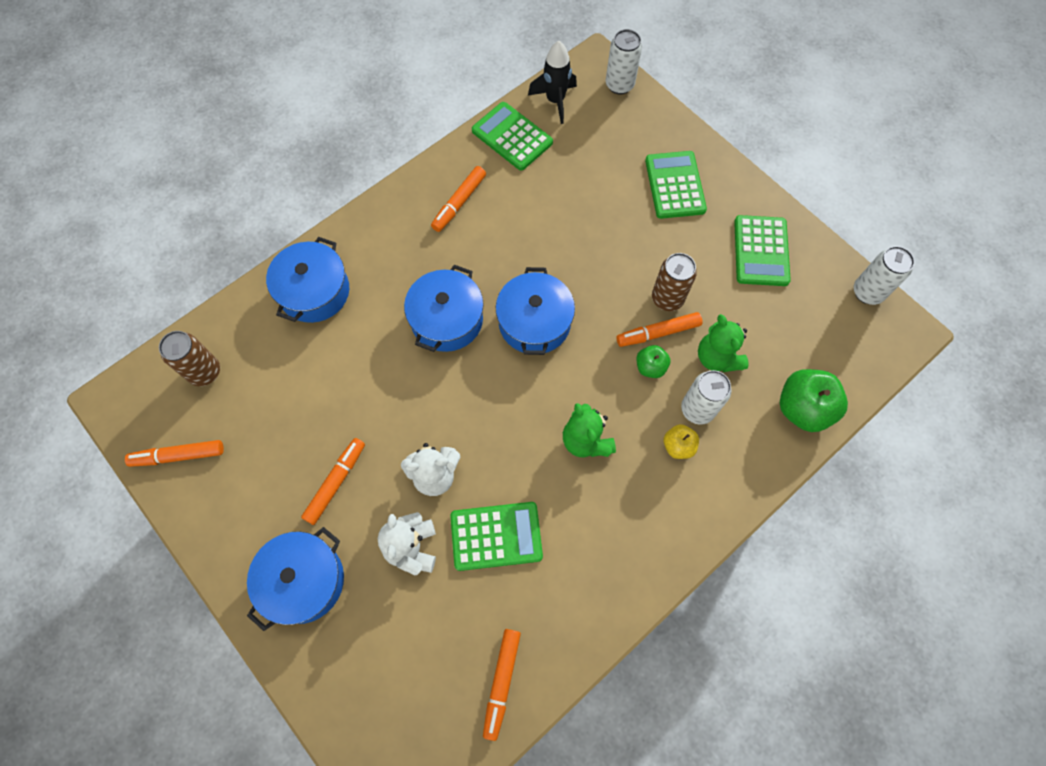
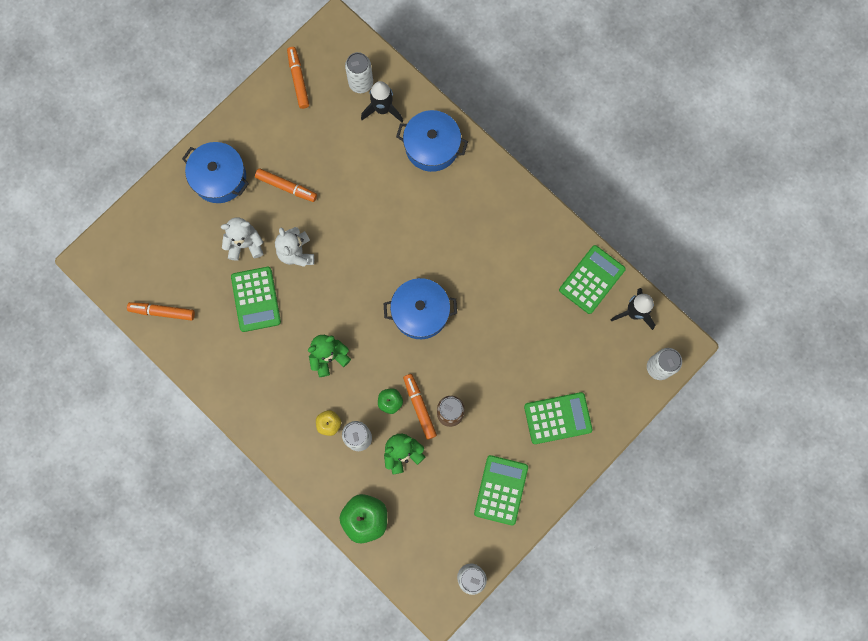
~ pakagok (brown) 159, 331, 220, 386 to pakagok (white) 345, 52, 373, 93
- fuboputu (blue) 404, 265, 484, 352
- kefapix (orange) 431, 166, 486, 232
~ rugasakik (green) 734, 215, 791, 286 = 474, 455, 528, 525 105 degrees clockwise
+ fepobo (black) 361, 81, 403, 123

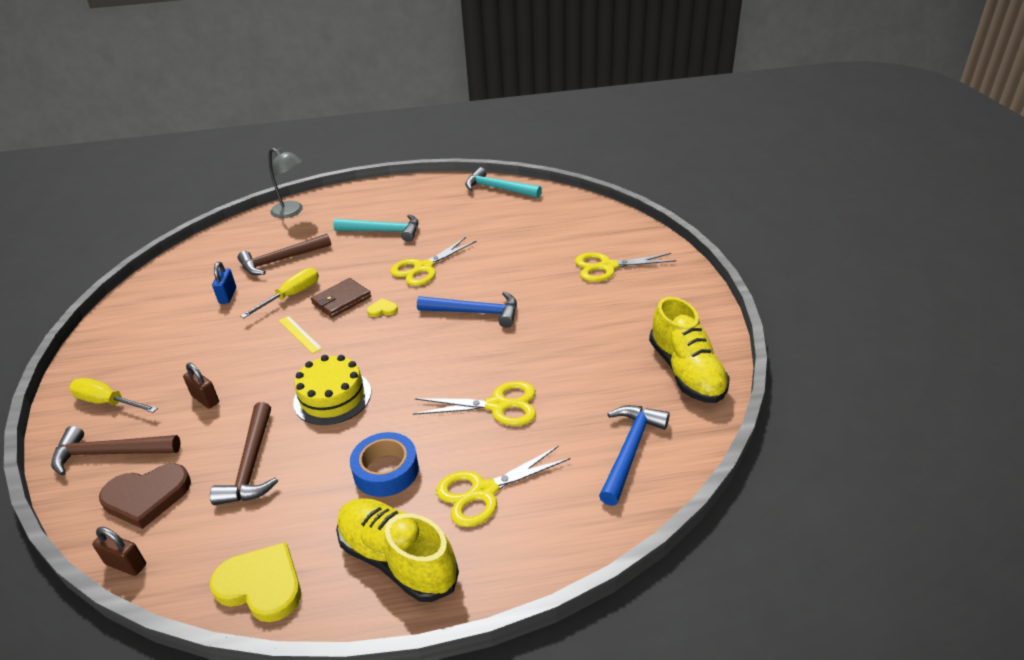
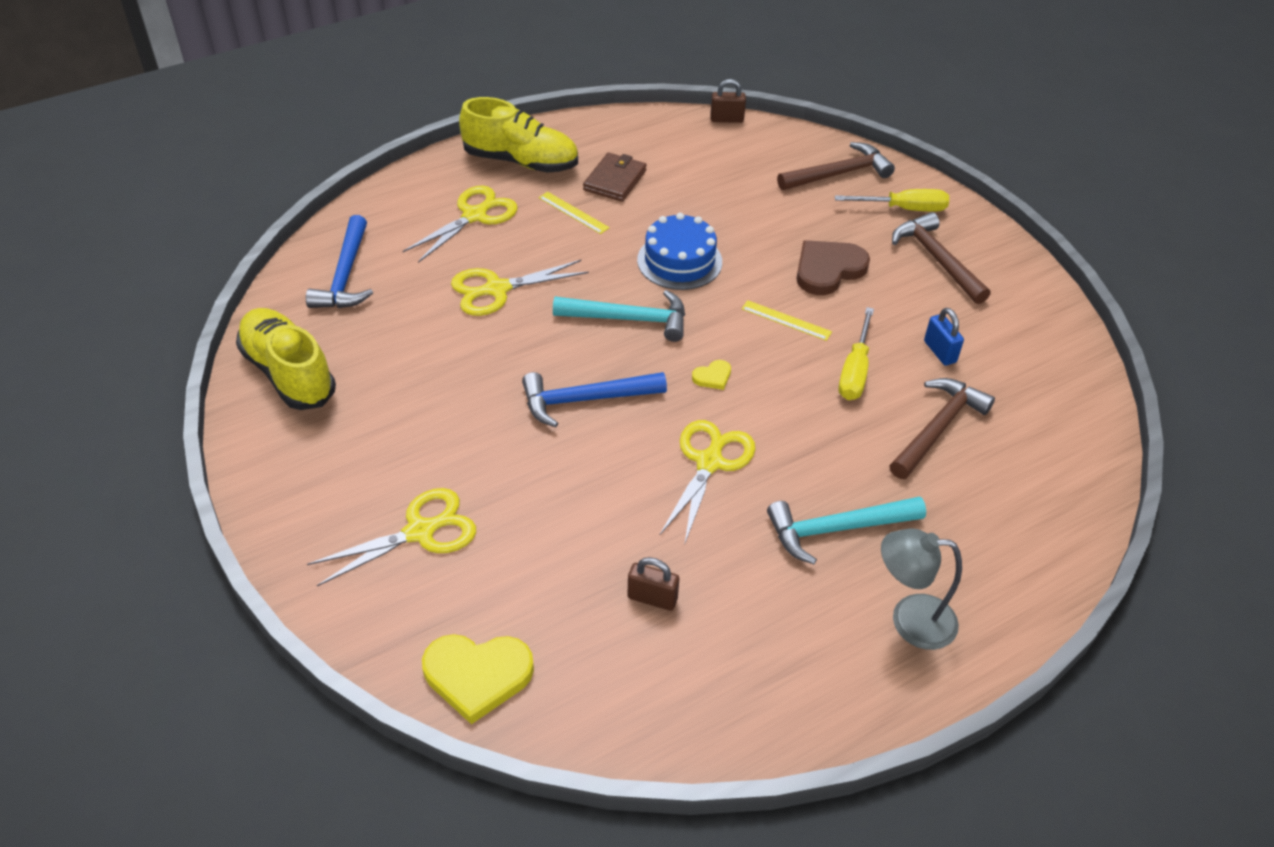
~ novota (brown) 99, 464, 191, 529 to 796, 240, 870, 295
~ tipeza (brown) 183, 363, 219, 409 to 627, 557, 679, 611
~ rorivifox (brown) 210, 402, 278, 505 to 892, 212, 991, 304
~ novota (yellow) 210, 542, 301, 622 to 422, 634, 534, 724
~ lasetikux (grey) 269, 148, 303, 218 to 881, 528, 962, 650
~ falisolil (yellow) 293, 355, 371, 425 to falisolil (blue) 637, 213, 722, 290
~ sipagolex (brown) 311, 278, 371, 318 to 583, 153, 647, 202
~ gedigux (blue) 350, 432, 419, 497 to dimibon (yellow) 539, 192, 610, 234
~ rorivifox (turquoise) 465, 167, 542, 198 to 553, 290, 685, 342

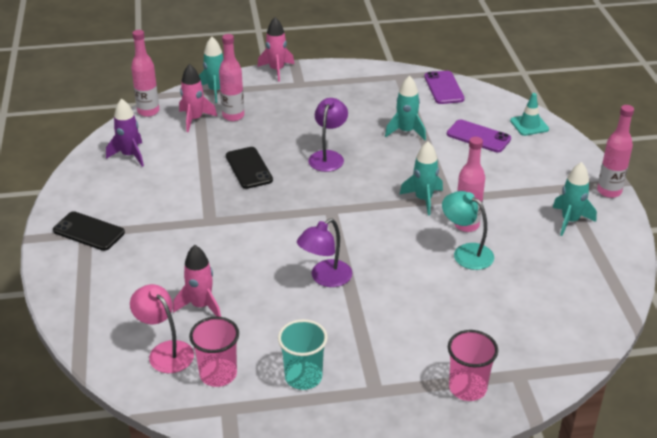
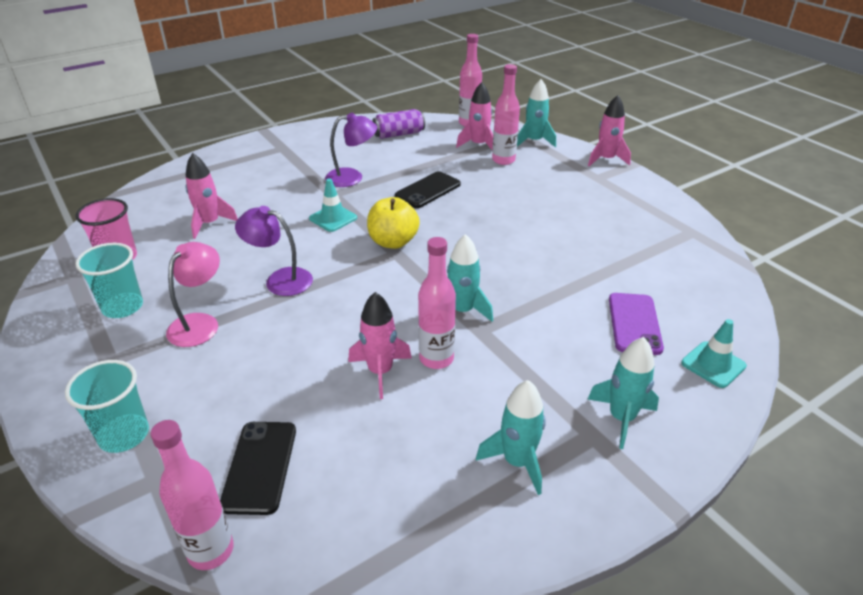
~ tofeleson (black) 53, 211, 125, 251 to 220, 422, 296, 515
~ fepobo (purple) 106, 98, 144, 167 to pakagok (purple) 372, 109, 425, 139
~ lasetikux (pink) 130, 284, 194, 373 to 166, 242, 220, 347
~ lasetikux (purple) 308, 98, 348, 172 to 325, 113, 377, 187
~ fepobo (turquoise) 385, 75, 426, 140 to 588, 337, 659, 449
- tofeleson (purple) 424, 71, 464, 104
~ lasetikux (turquoise) 442, 191, 494, 270 to fepobo (pink) 348, 292, 412, 399
~ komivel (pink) 448, 330, 498, 401 to komivel (turquoise) 65, 360, 149, 453
~ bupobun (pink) 597, 105, 634, 198 to 150, 420, 233, 570
+ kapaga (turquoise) 309, 178, 357, 232
+ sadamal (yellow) 367, 197, 420, 249

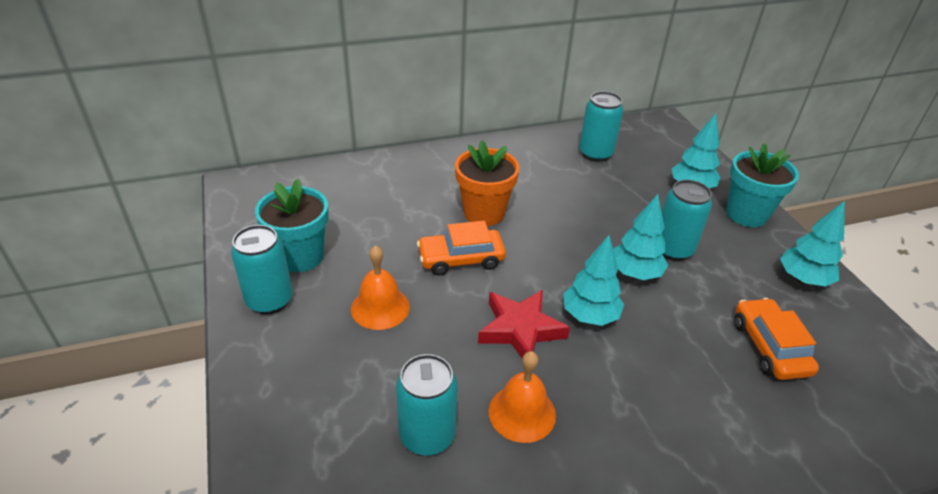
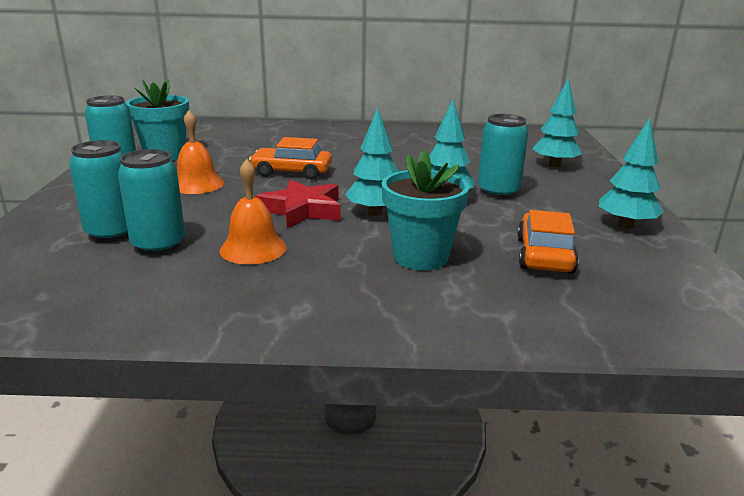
- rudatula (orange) 455, 140, 520, 226
~ pakagok (turquoise) 579, 91, 623, 162 to 69, 140, 128, 242
~ rudatula (turquoise) 726, 143, 799, 227 to 382, 150, 469, 270

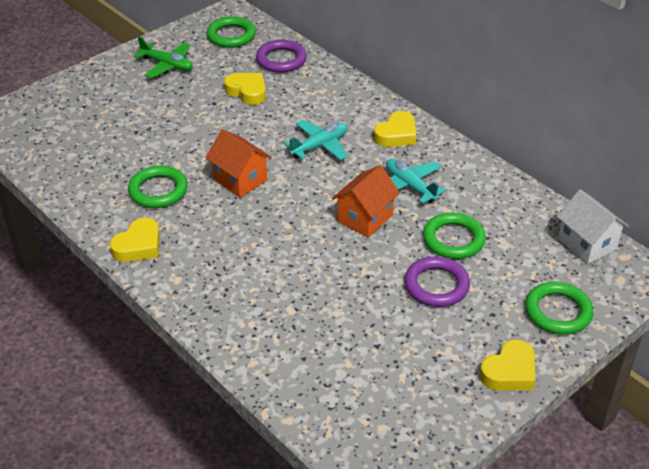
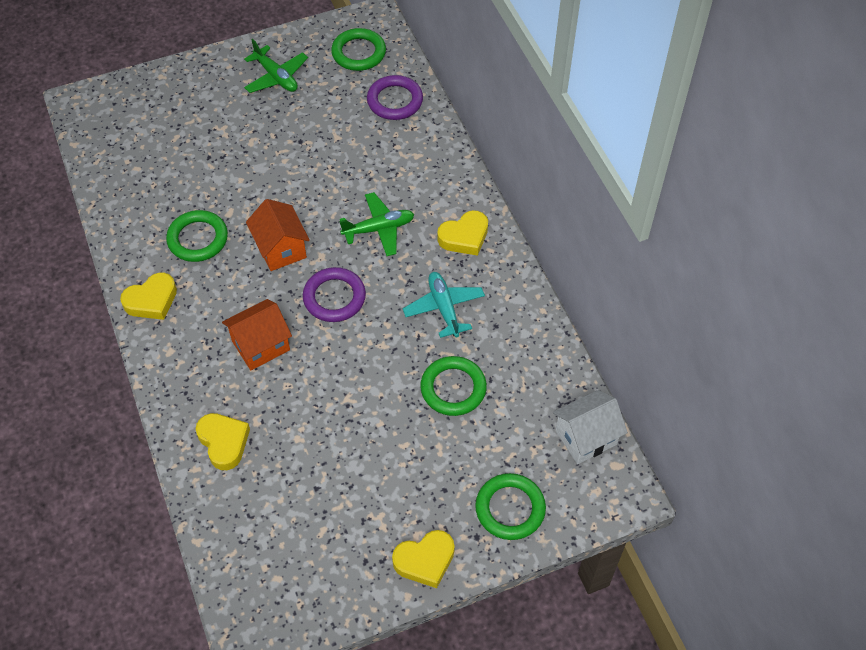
~ novota (yellow) 224, 73, 266, 105 to 196, 413, 250, 470
~ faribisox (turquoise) 284, 120, 348, 160 to faribisox (green) 339, 192, 414, 256
~ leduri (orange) 332, 165, 400, 237 to 222, 299, 292, 370
~ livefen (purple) 404, 257, 470, 307 to 303, 267, 366, 322
~ leduri (white) 557, 189, 629, 264 = 553, 390, 628, 464 75 degrees clockwise

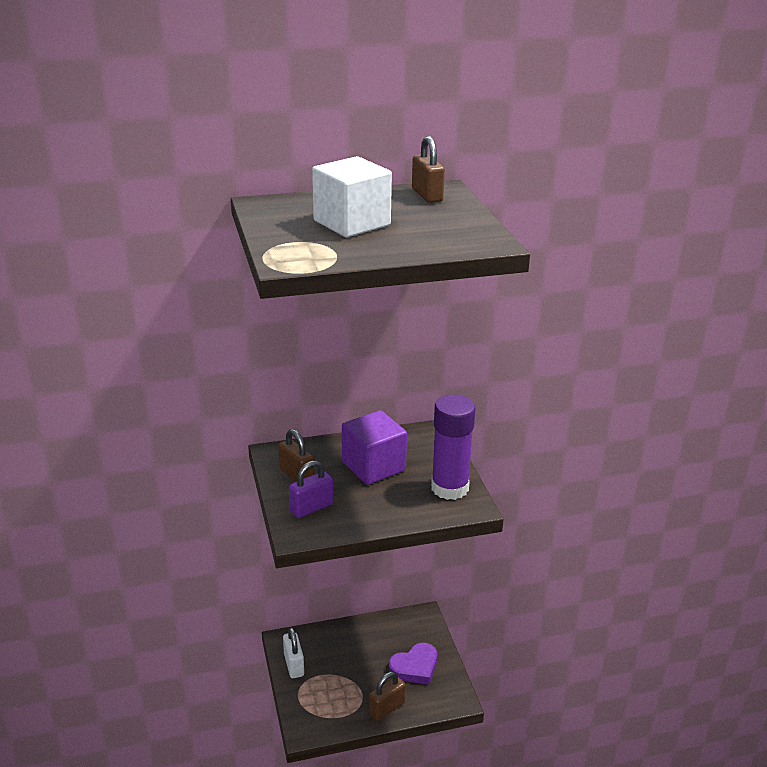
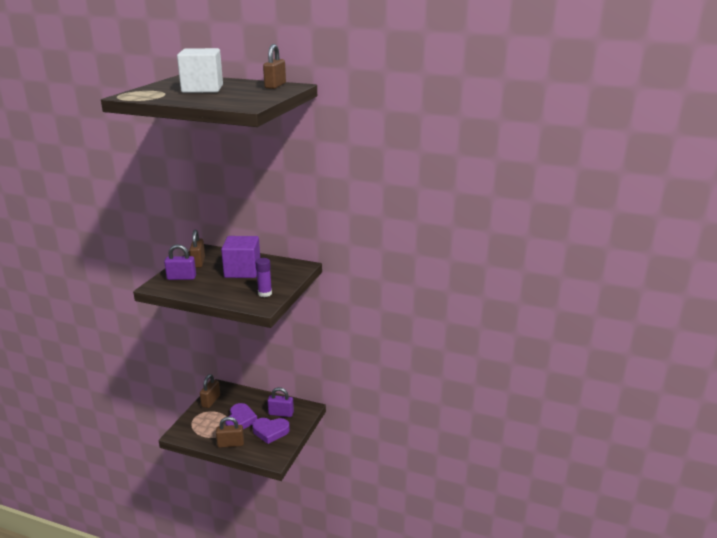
~ tipeza (white) 283, 627, 304, 678 to tipeza (brown) 200, 374, 220, 408
~ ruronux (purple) 431, 394, 475, 500 = 255, 258, 272, 297 x0.53
+ novota (purple) 225, 403, 257, 429
+ tipeza (purple) 268, 387, 294, 417

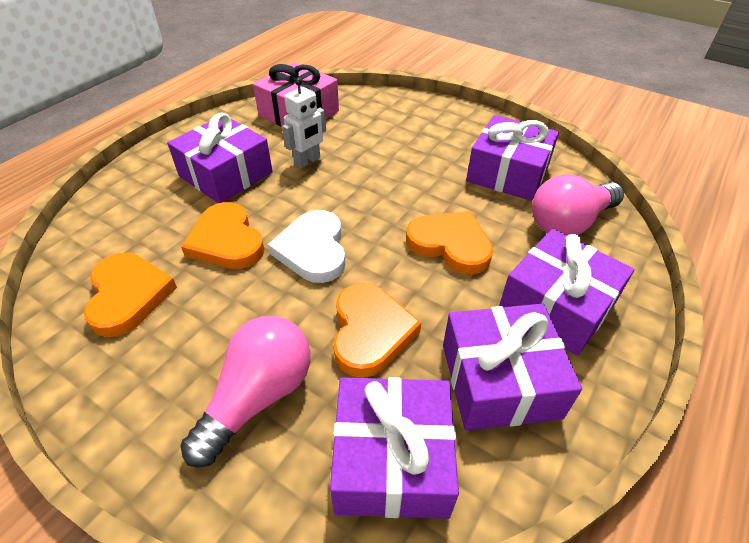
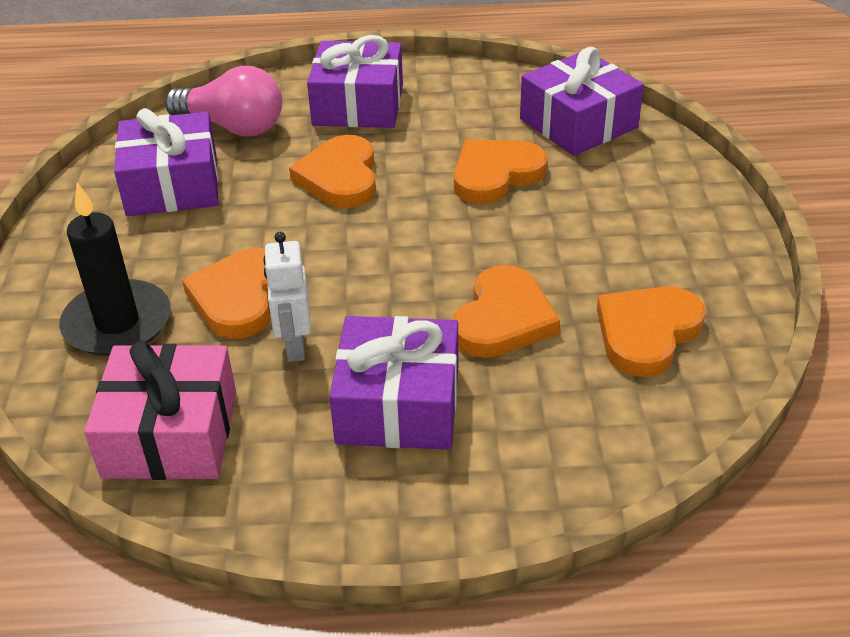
- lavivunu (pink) 180, 316, 310, 468
- novota (white) 268, 210, 346, 283
~ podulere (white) 282, 78, 326, 169 = 263, 232, 311, 362 105 degrees counterclockwise
- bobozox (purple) 443, 304, 582, 431
+ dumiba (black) 59, 183, 171, 356
+ novota (orange) 182, 248, 271, 339

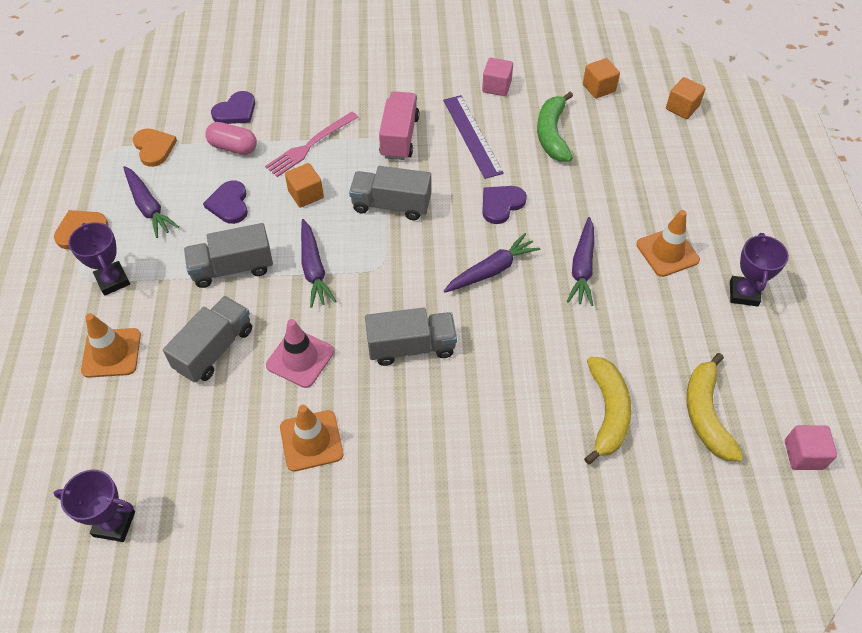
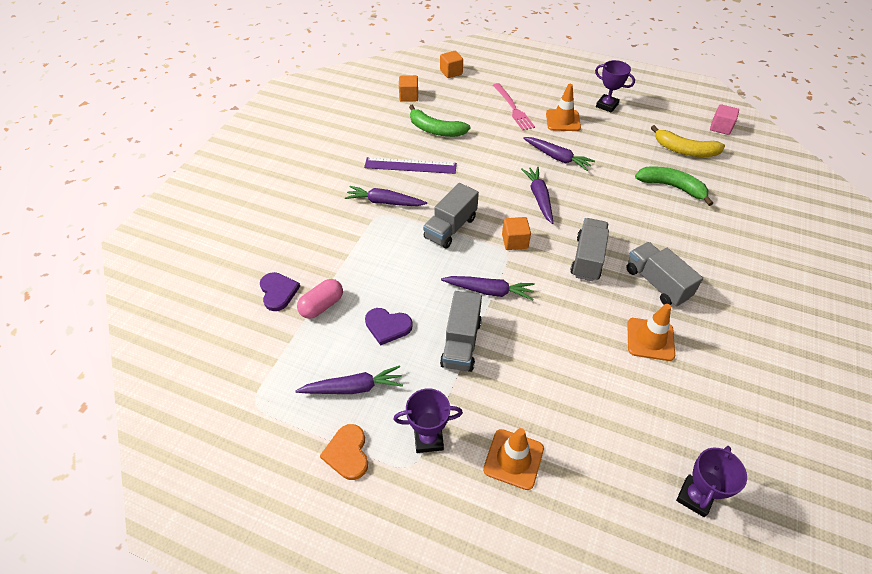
- novota (orange) 133, 128, 177, 167
~ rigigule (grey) 163, 296, 252, 382 to 626, 242, 703, 307
~ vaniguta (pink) 265, 112, 358, 177 to 493, 83, 535, 131
- kapaga (pink) 266, 319, 334, 388
~ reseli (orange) 285, 163, 324, 208 to 502, 217, 531, 250
~ rigigule (pink) 379, 91, 419, 160 to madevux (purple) 345, 186, 427, 206
- reseli (pink) 482, 58, 513, 96
- novota (purple) 482, 186, 527, 224
~ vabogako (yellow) 584, 357, 631, 465 to vabogako (green) 635, 166, 713, 206

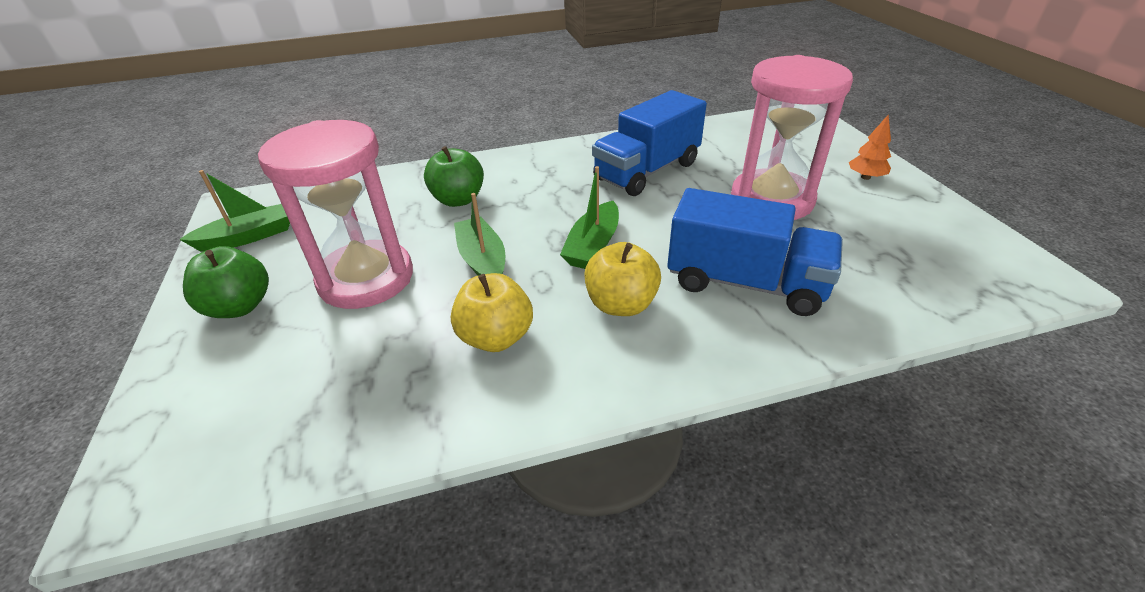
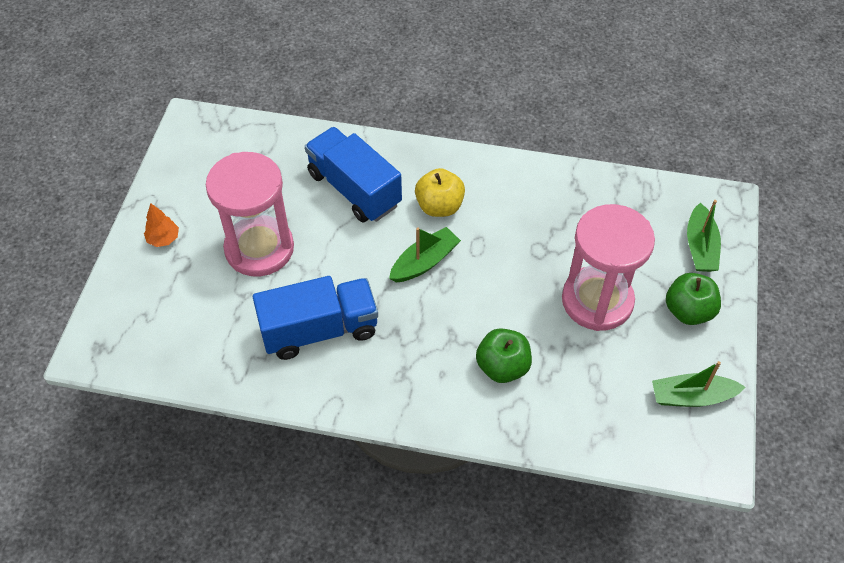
- sadamal (yellow) 451, 273, 533, 352
~ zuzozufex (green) 454, 193, 505, 276 to 687, 200, 721, 272

